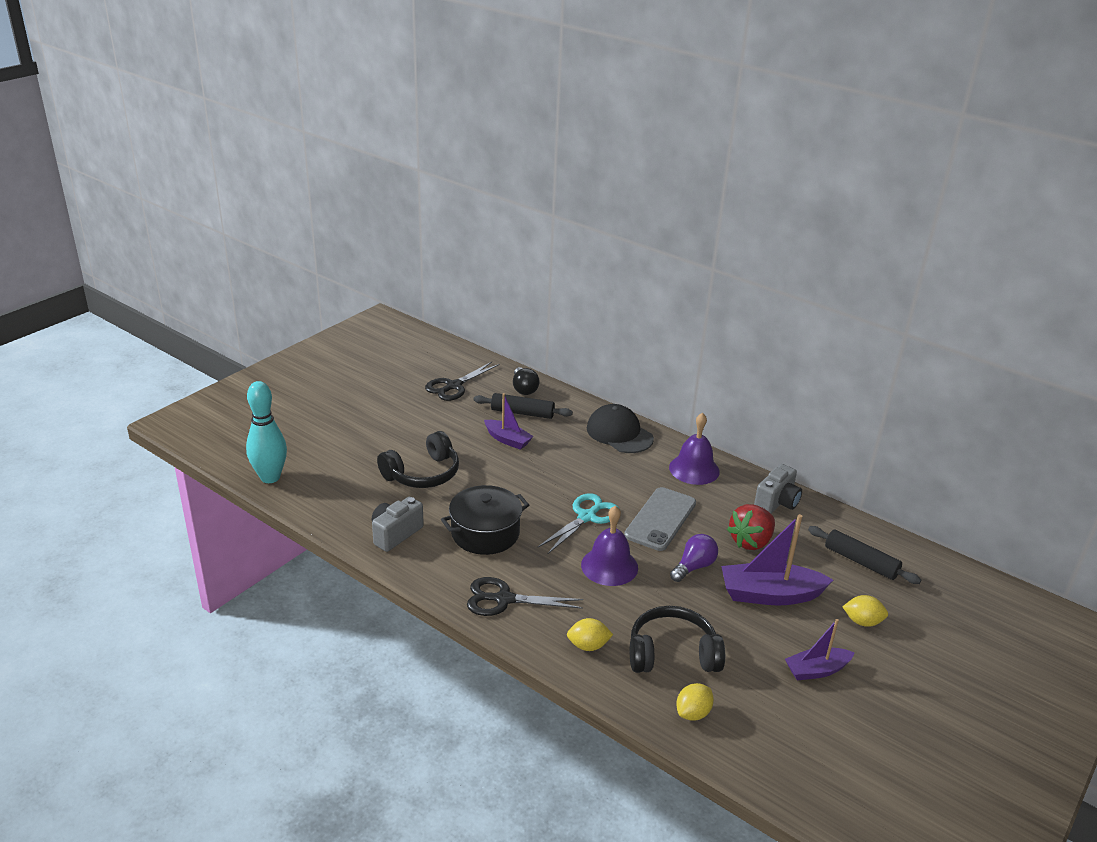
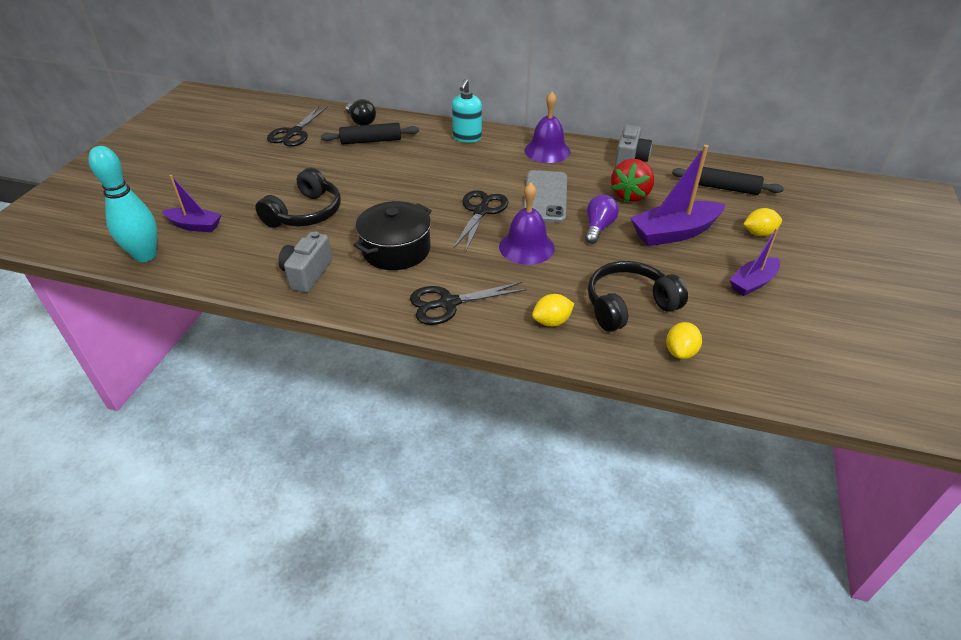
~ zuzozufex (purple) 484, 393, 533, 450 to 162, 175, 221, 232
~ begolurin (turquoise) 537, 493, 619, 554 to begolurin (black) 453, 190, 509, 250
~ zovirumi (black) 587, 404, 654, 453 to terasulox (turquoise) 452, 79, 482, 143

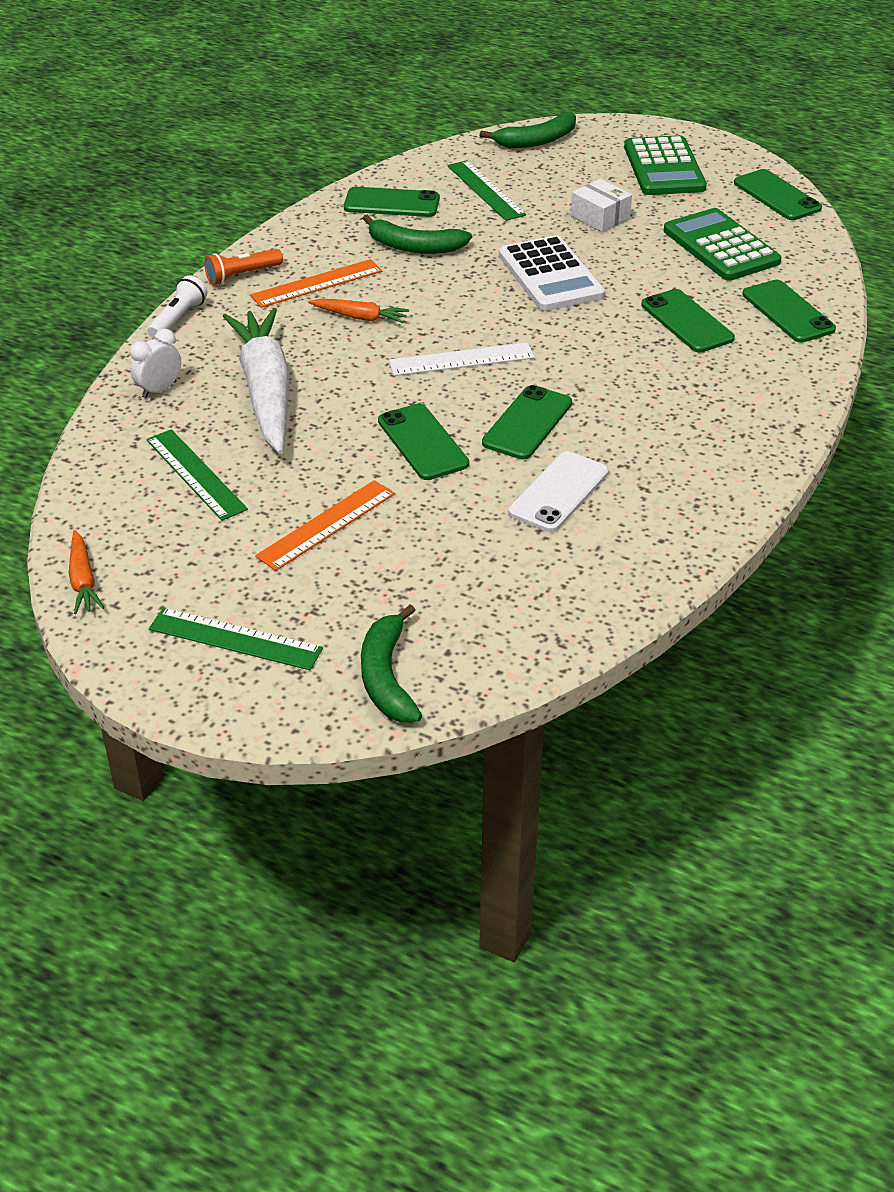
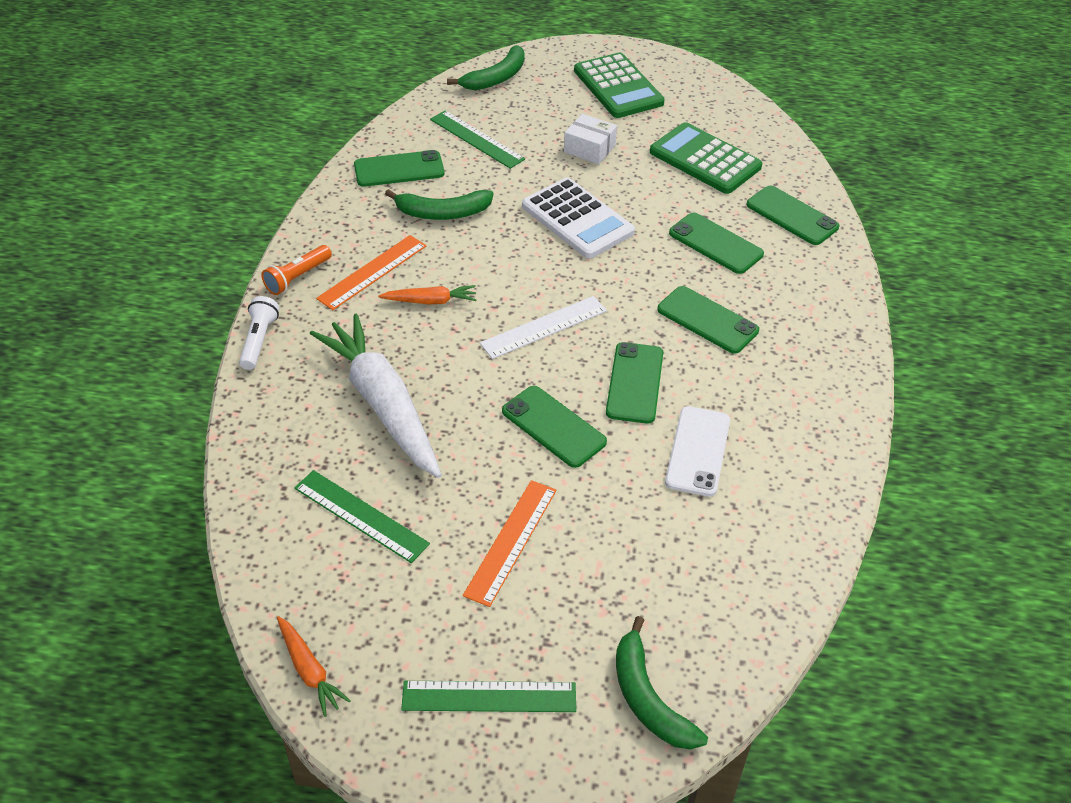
- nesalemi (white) 130, 329, 181, 398
~ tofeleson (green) 734, 169, 822, 220 to 657, 286, 759, 354

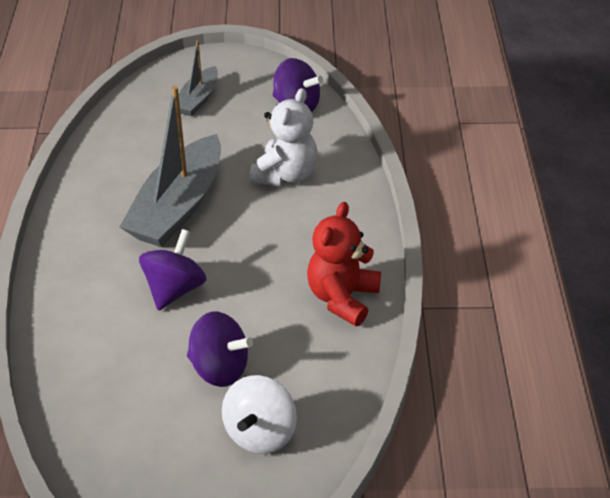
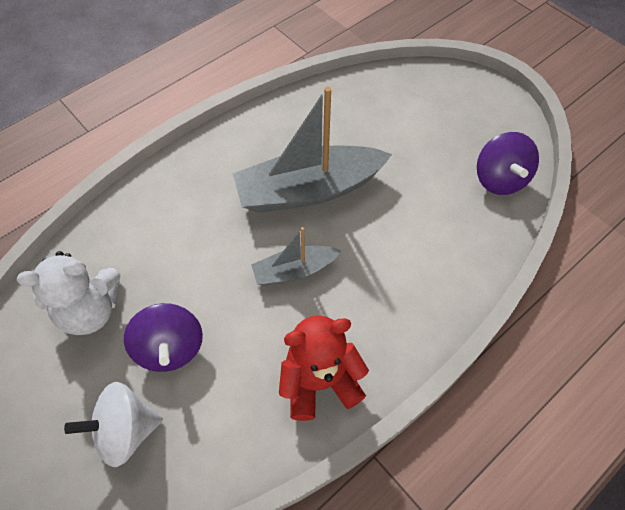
- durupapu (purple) 139, 229, 206, 311
~ zuzozufex (grey) 179, 40, 218, 117 to 251, 227, 341, 285
~ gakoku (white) 250, 88, 318, 186 to 17, 251, 120, 335

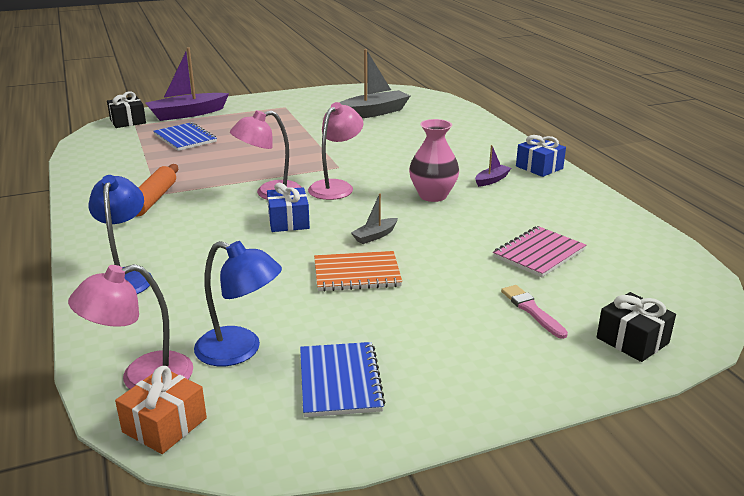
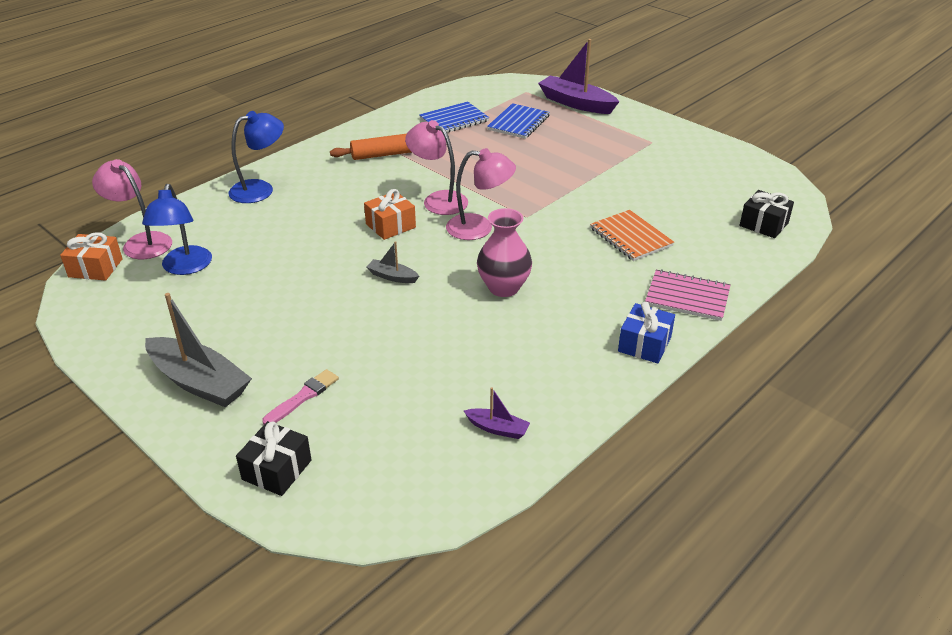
~ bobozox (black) 107, 91, 146, 128 to 739, 190, 794, 238
~ bobozox (blue) 267, 183, 310, 232 to bobozox (orange) 364, 189, 416, 240
~ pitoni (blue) 300, 342, 386, 417 to 419, 101, 489, 133
~ pitoni (orange) 314, 251, 402, 292 to 590, 210, 674, 261
~ zuzozufex (grey) 339, 49, 410, 118 to 145, 293, 252, 407
~ zuzozufex (purple) 475, 145, 511, 187 to 464, 387, 530, 439
~ pitoni (pink) 493, 226, 586, 278 to 645, 269, 731, 321

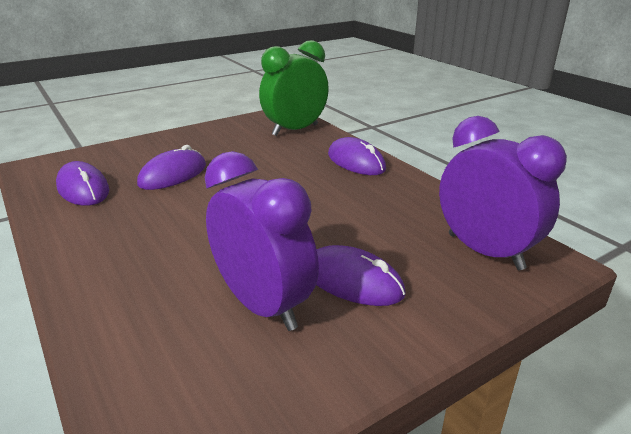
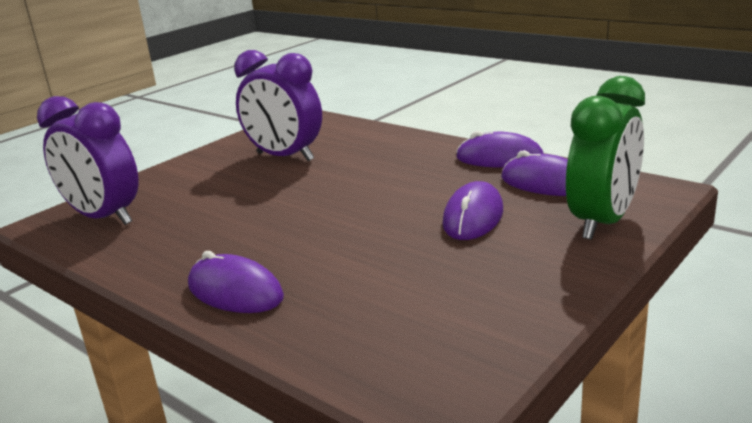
~ nesalemi (green) 259, 40, 329, 136 to 566, 76, 645, 240
~ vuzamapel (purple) 316, 245, 406, 306 to 456, 131, 544, 168

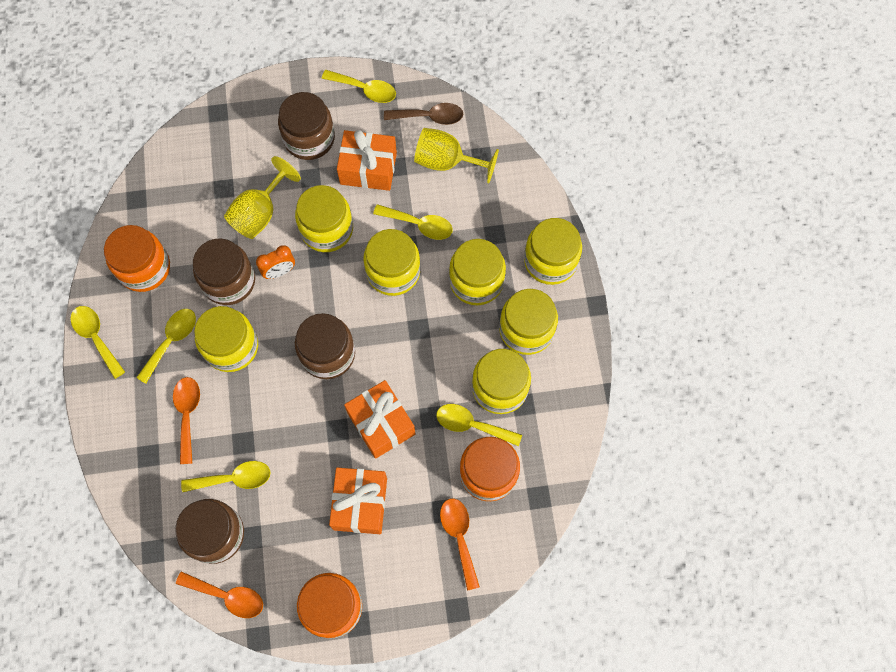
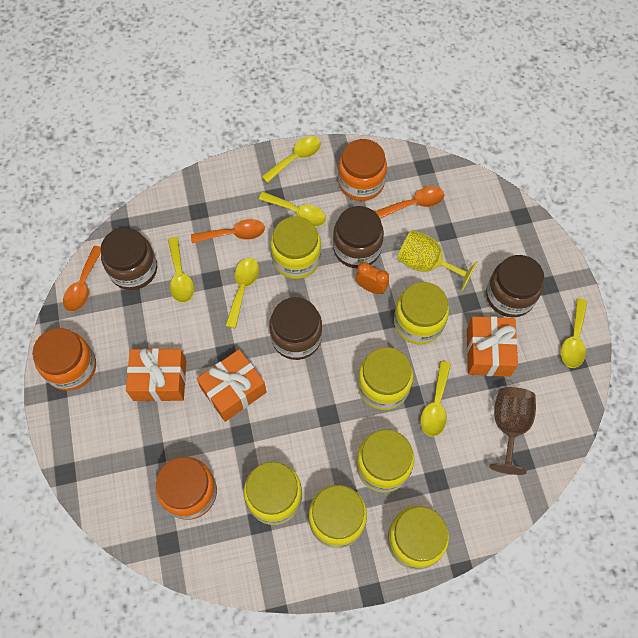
~ nesalemi (orange) 256, 245, 295, 279 = 356, 262, 389, 294 150 degrees clockwise
- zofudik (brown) 384, 103, 463, 125
~ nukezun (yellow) 414, 128, 499, 183 to nukezun (brown) 489, 387, 536, 475
~ zofudik (yellow) 436, 404, 522, 446 to 225, 258, 259, 328
~ zofudik (orange) 440, 498, 480, 591 to 375, 186, 444, 219

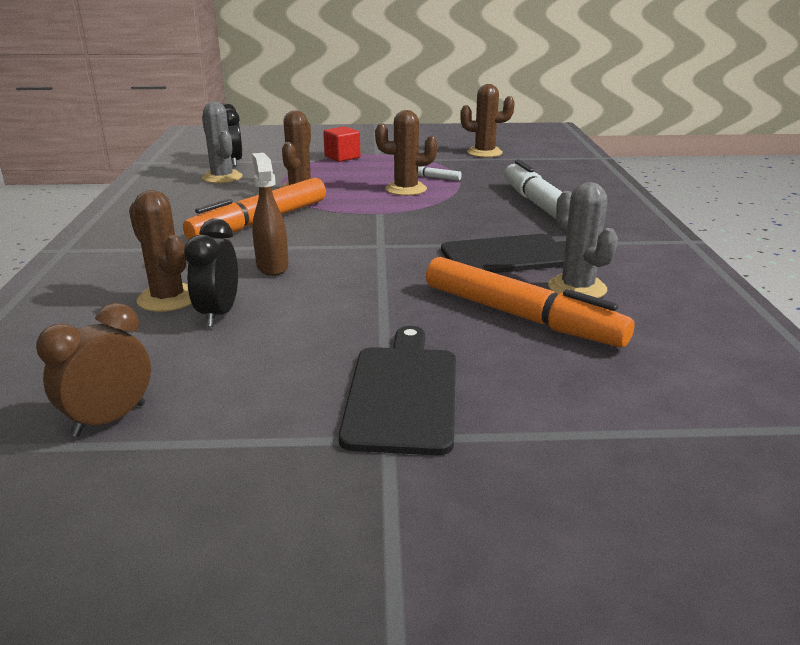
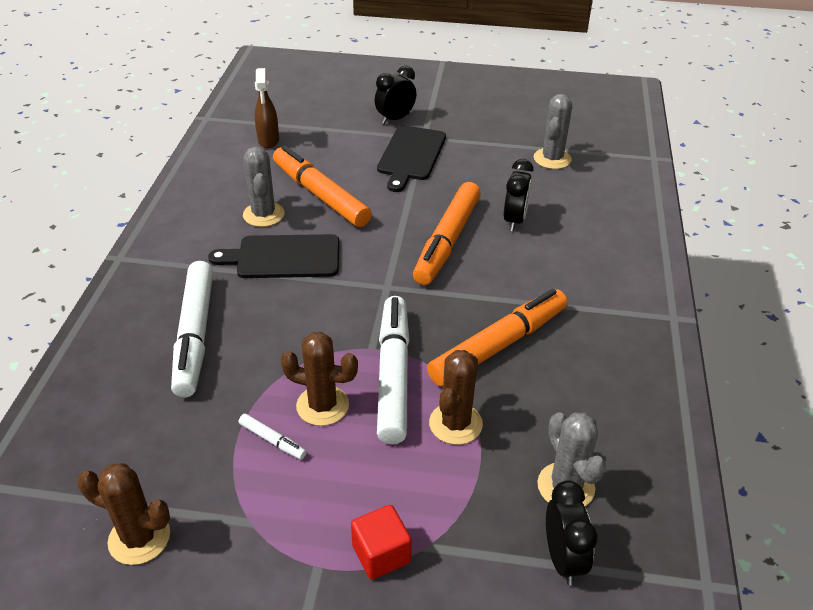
~ nesalemi (brown) 36, 303, 151, 437 to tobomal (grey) 534, 94, 572, 169
- tobomal (brown) 129, 190, 192, 312
~ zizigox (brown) 252, 153, 289, 276 to 255, 68, 279, 148
+ nesalemi (black) 375, 66, 416, 124
+ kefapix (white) 377, 296, 410, 444
+ kefapix (orange) 413, 182, 481, 285

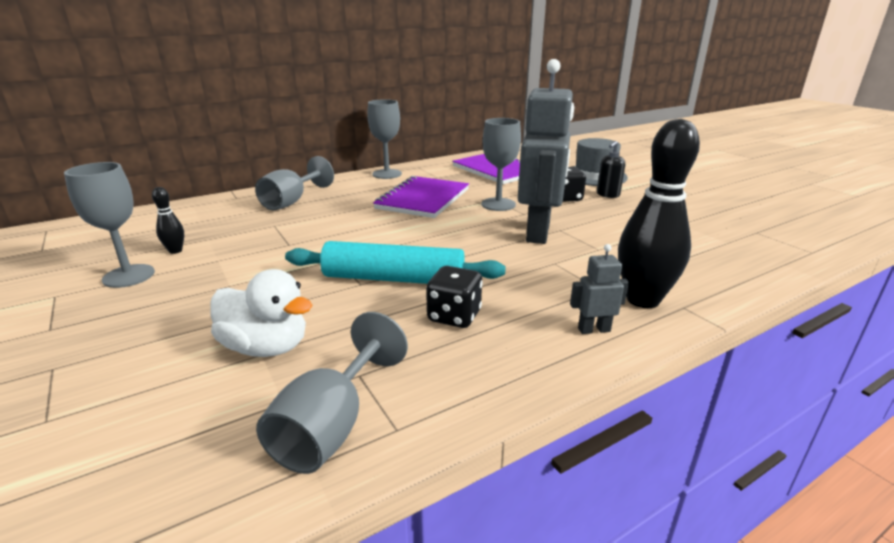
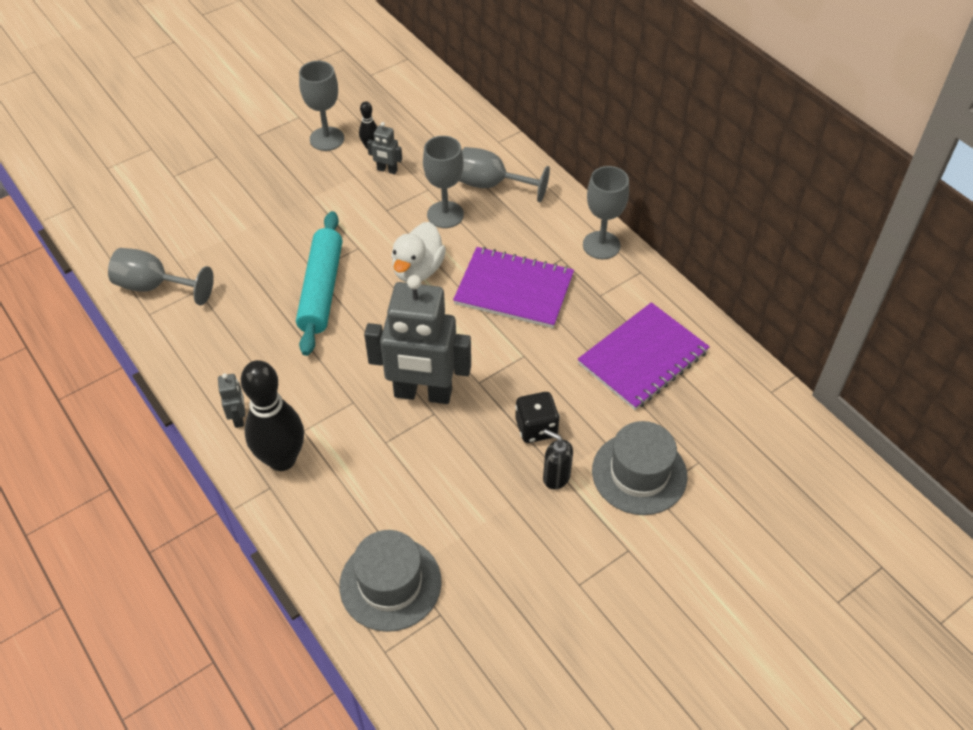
~ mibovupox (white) 210, 269, 313, 357 to 391, 222, 446, 282
- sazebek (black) 426, 266, 483, 328
~ nukezun (grey) 481, 118, 521, 211 to 423, 136, 464, 228
+ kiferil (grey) 339, 530, 442, 632
+ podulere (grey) 367, 122, 402, 174

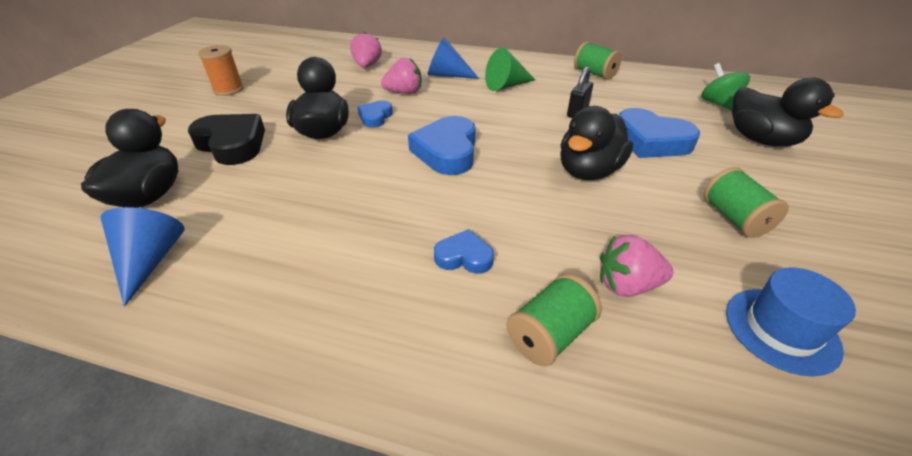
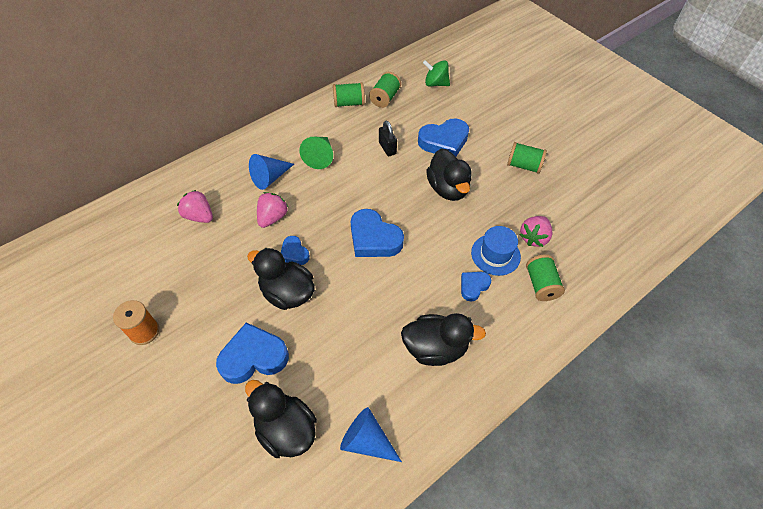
~ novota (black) 188, 114, 265, 165 to novota (blue) 216, 322, 289, 384
~ kiferil (blue) 726, 267, 856, 376 to 471, 226, 521, 276
~ mibovupox (black) 732, 77, 844, 146 to 401, 313, 486, 366
+ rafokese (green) 369, 72, 401, 108

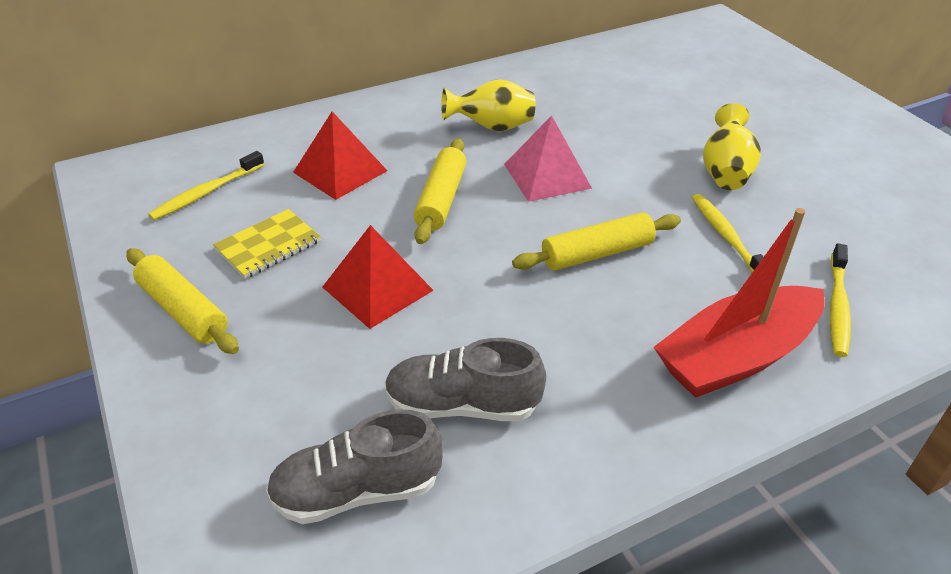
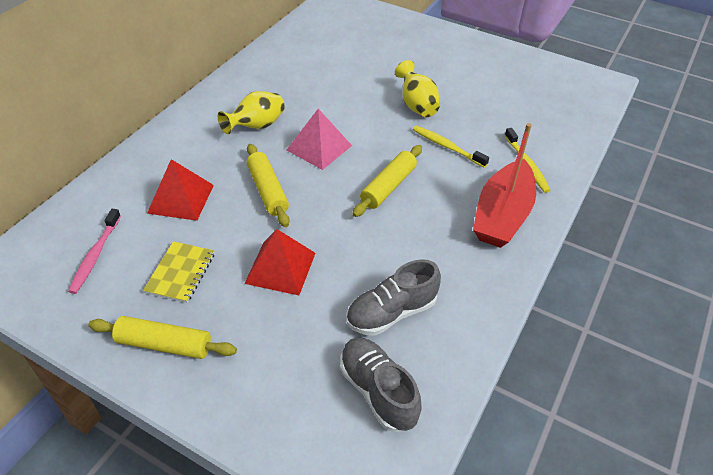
~ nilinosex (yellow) 148, 151, 264, 220 to nilinosex (pink) 68, 209, 121, 294
~ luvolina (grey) 266, 409, 443, 524 = 340, 338, 422, 432 105 degrees clockwise

